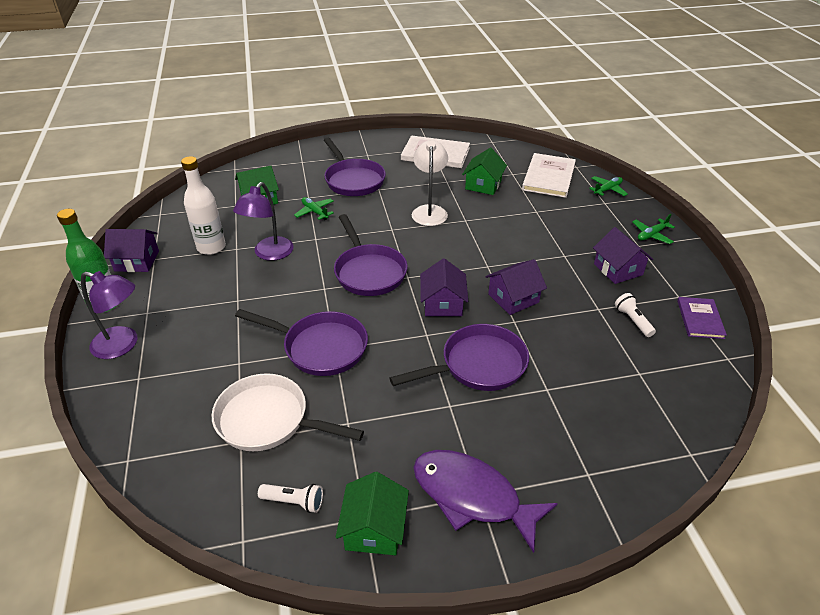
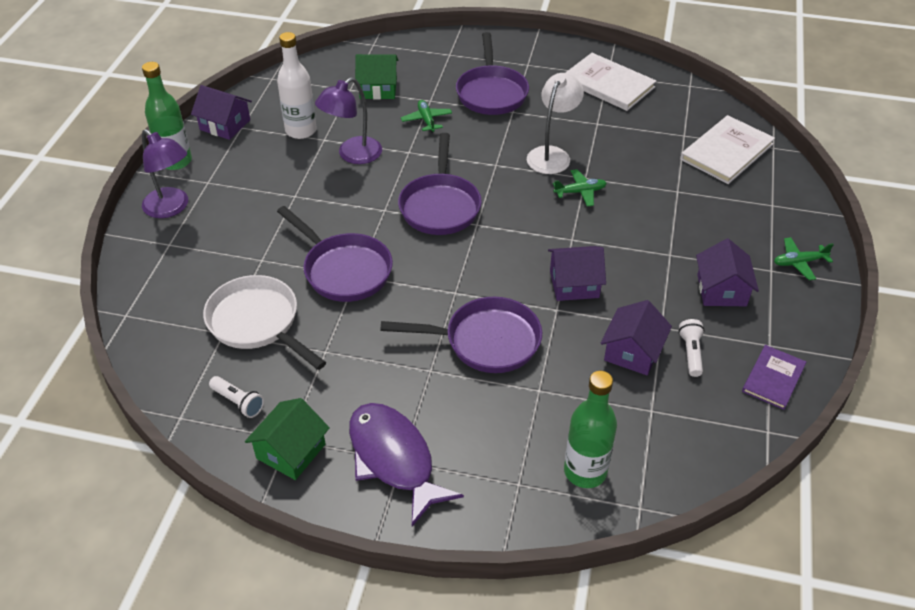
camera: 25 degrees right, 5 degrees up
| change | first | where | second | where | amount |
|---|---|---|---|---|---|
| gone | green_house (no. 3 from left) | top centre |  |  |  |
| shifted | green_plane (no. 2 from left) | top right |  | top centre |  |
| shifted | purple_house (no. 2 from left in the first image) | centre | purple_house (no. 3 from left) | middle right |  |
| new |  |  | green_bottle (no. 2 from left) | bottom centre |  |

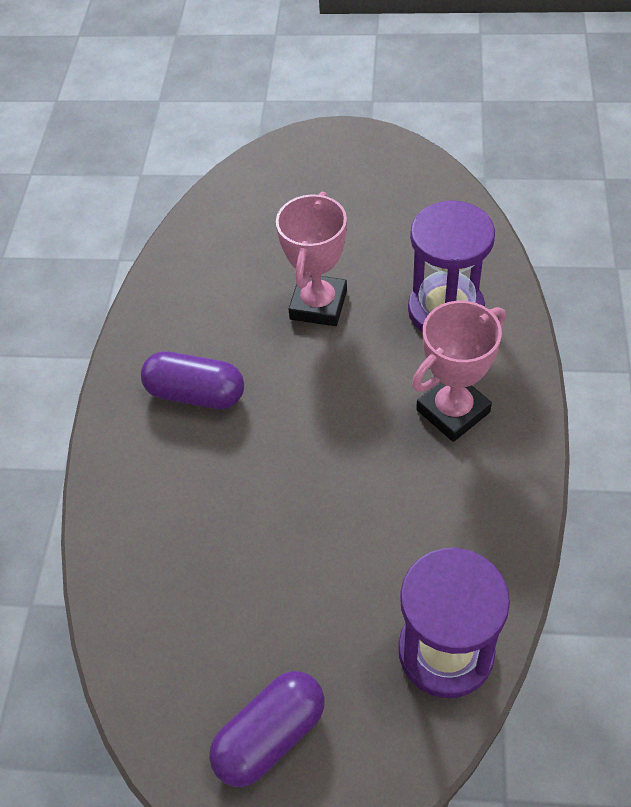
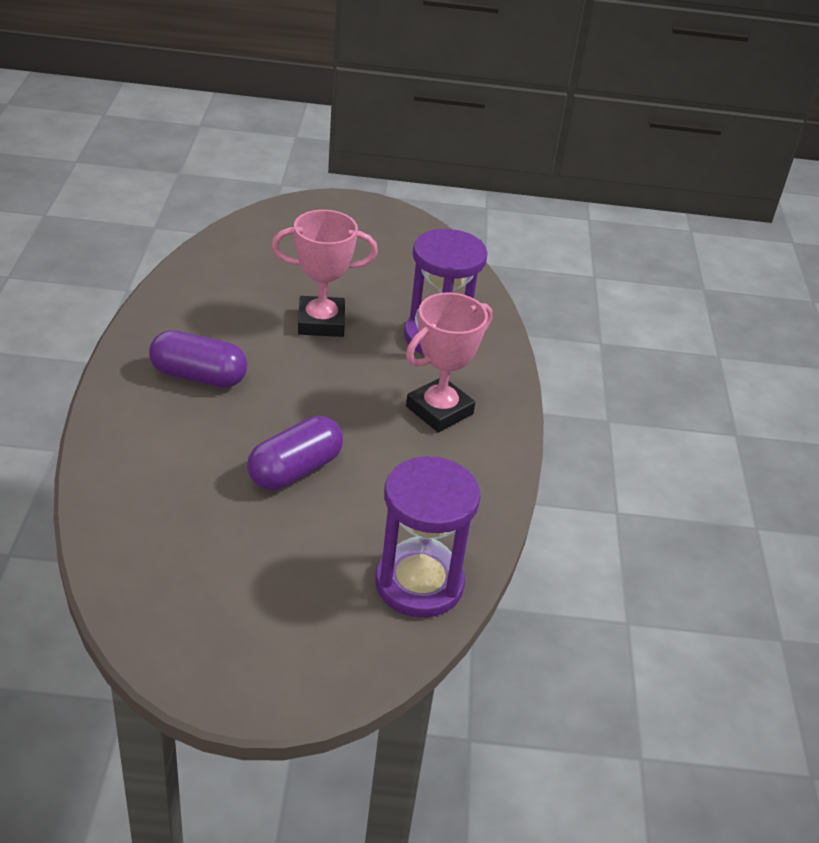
camera: 10 degrees left, 15 degrees down
| change | first | where | second | where | amount |
|---|---|---|---|---|---|
| rotated | pink_trophy (no. 1 from left) | top centre |  | top centre | 75 degrees clockwise |
| shifted | purple_capsule (no. 2 from left) | bottom centre |  | centre |  |

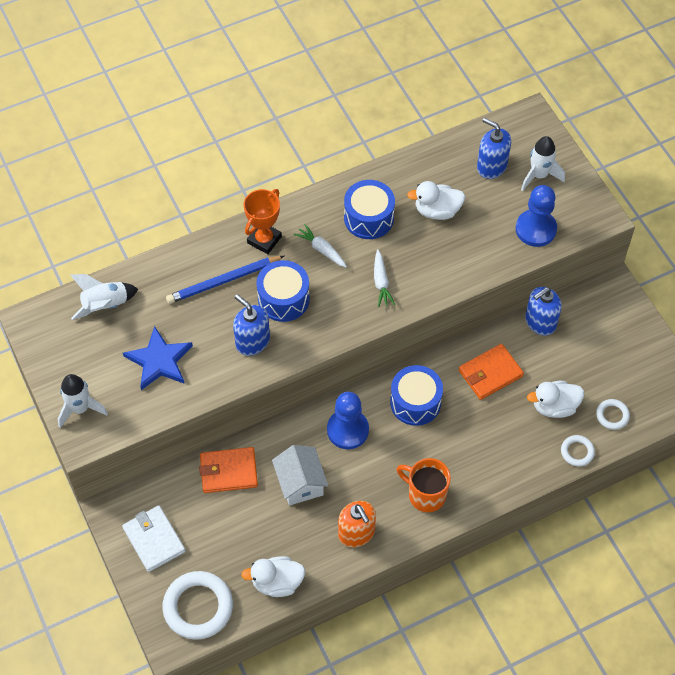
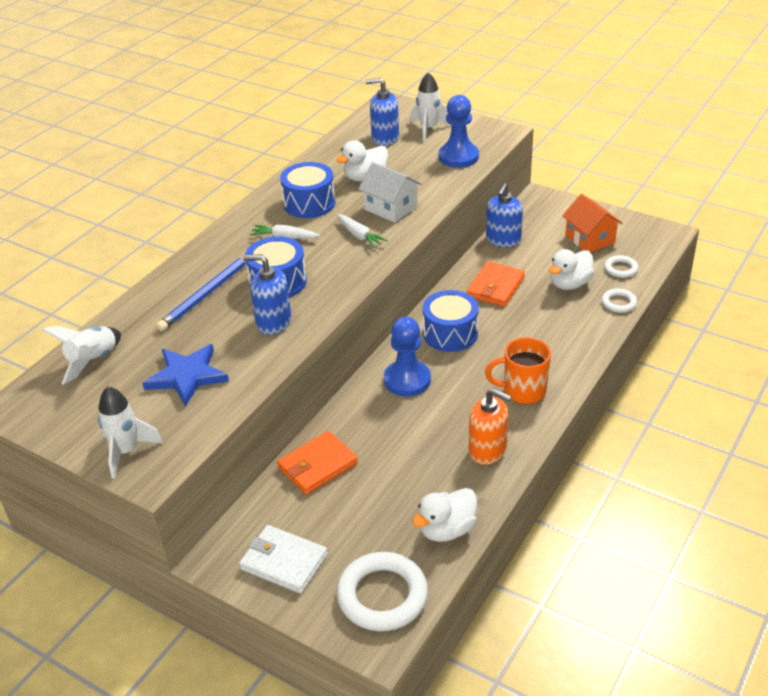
camera: 30 degrees left, 20 degrees down
| change | first | where | second | where | amount |
|---|---|---|---|---|---|
| gone | orange_trophy | top centre |  |  |  |
| shifted | white_house | bottom centre |  | top centre |  |
| new |  |  | orange_house | top right |  |

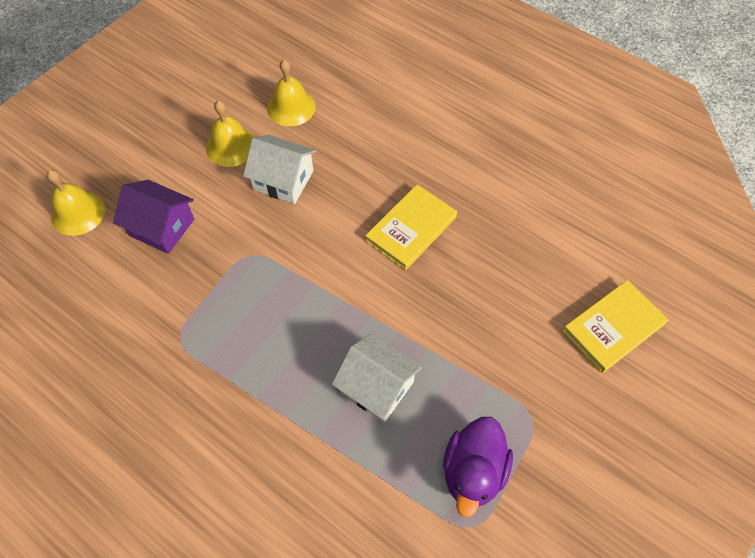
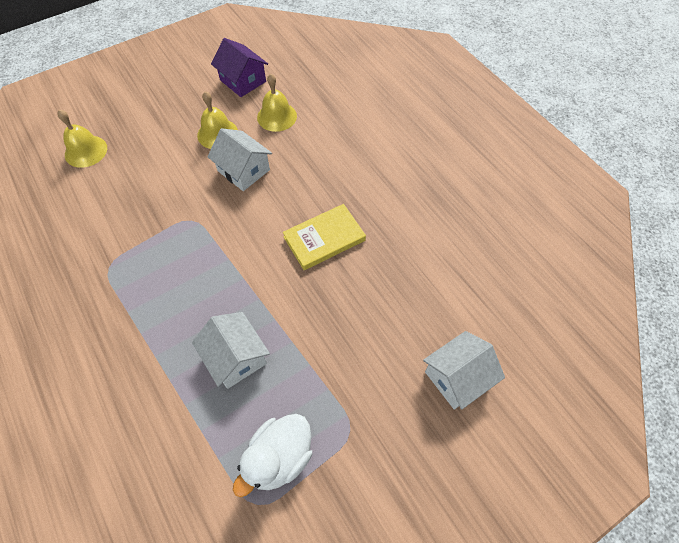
camera: 20 degrees right, 0 degrees up
| change | first | where | second | where | amount |
|---|---|---|---|---|---|
| shifted | purple_house | middle left |  | top centre |  |
| swapped | yellow_book (no. 2 from left) | middle right | white_house (no. 3 from left) | bottom right |  |
| repainted | purple_duck | bottom centre | white_duck | bottom centre |  |

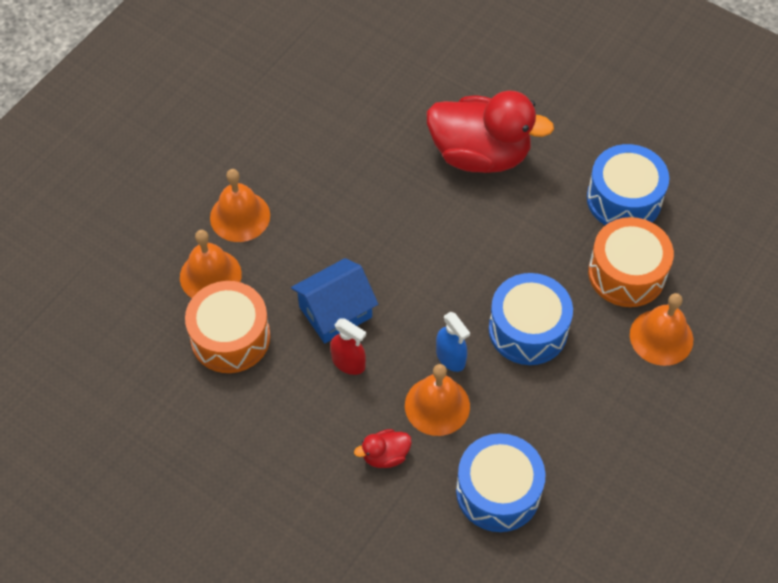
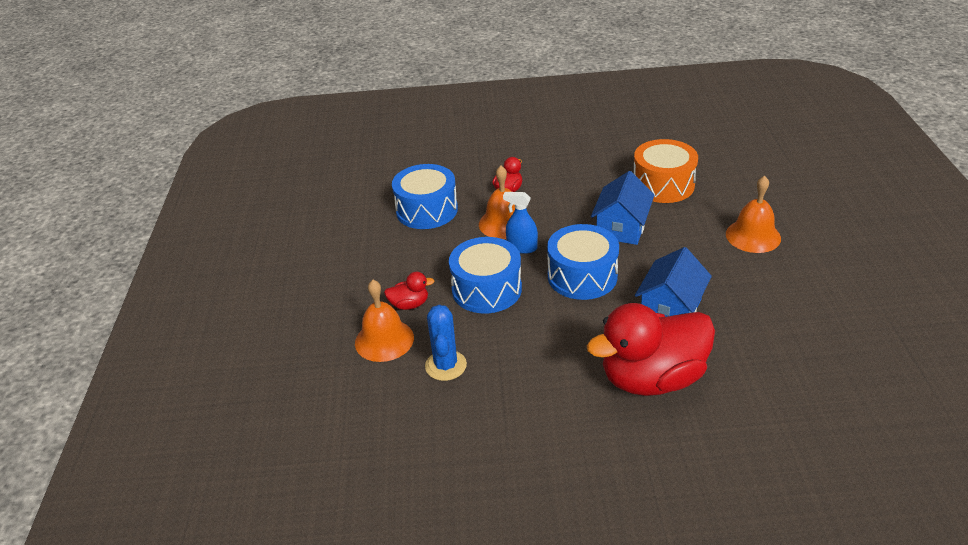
camera: 145 degrees right, 20 degrees down
| change | first | where | second | where | amount |
|---|---|---|---|---|---|
| shifted | blue_drum (no. 3 from left) | top right |  | centre |  |
| swapped | orange_drum (no. 2 from left) | middle right | blue_cactus | centre |  |
| gone | orange_bell (no. 1 from left) | middle left |  |  |  |
| gone | red_spray_bottle | centre |  |  |  |
| new |  |  | blue_house (no. 2 from left) | middle right |  |
| new |  |  | red_duck (no. 1 from left) | centre |  |

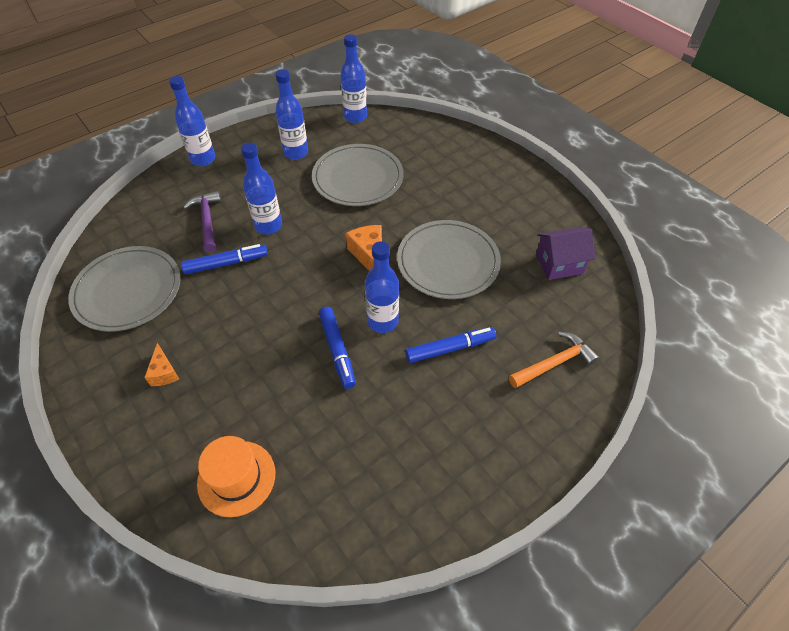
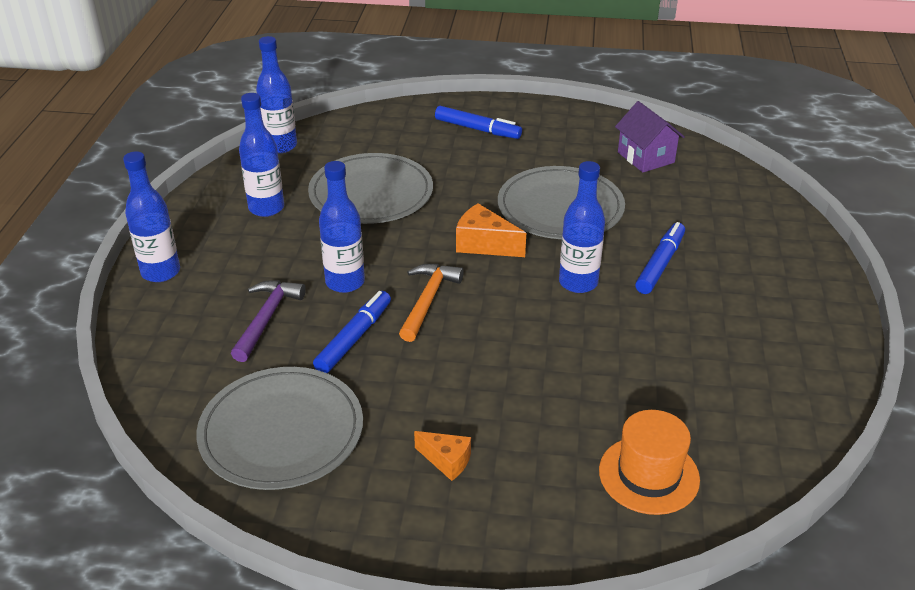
camera: 45 degrees left, 15 degrees down
| change | first | where | second | where | amount |
|---|---|---|---|---|---|
| rotated | purple_hammer | middle left |  | middle left | 75 degrees clockwise |
| rotated | purple_house | middle right |  | top right | 60 degrees counterclockwise |
| shifted | blue_marker (no. 2 from left) | centre |  | top centre |  |
| shifted | orange_hammer | middle right |  | centre |  |

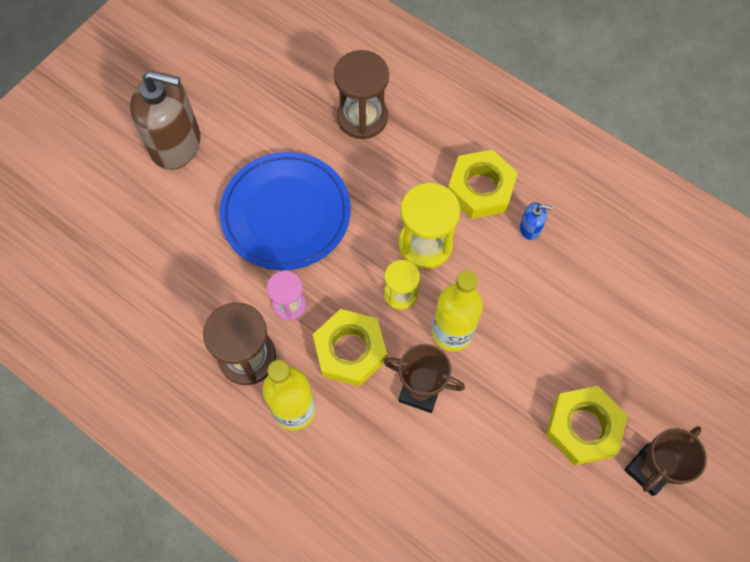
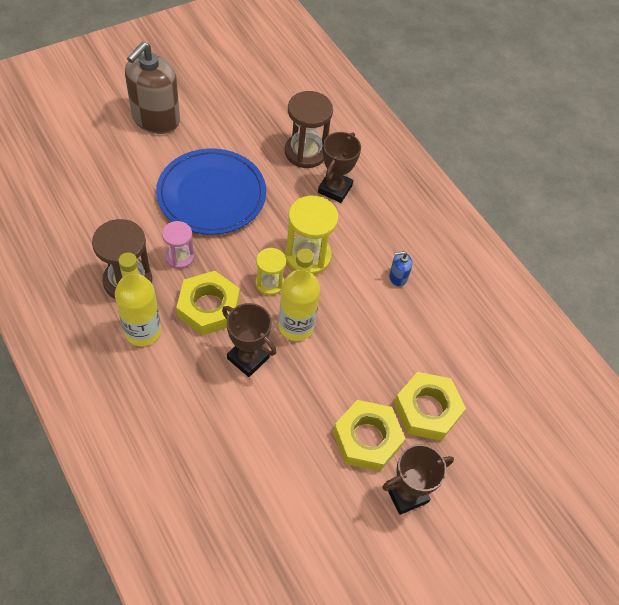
camera: 15 degrees right, 10 degrees down
| change | first | where | second | where | amount |
|---|---|---|---|---|---|
| rotated | brown_soap_dispenser | top left |  | top left | 90 degrees clockwise |
| shifted | yellow_nut (no. 2 from left in the first image) | top centre | yellow_nut (no. 3 from left) | bottom right |  |
| rotated | blue_soap_dispenser | middle right |  | centre | 150 degrees clockwise |
| new |  |  | brown_trophy (no. 2 from left) | top centre |  |

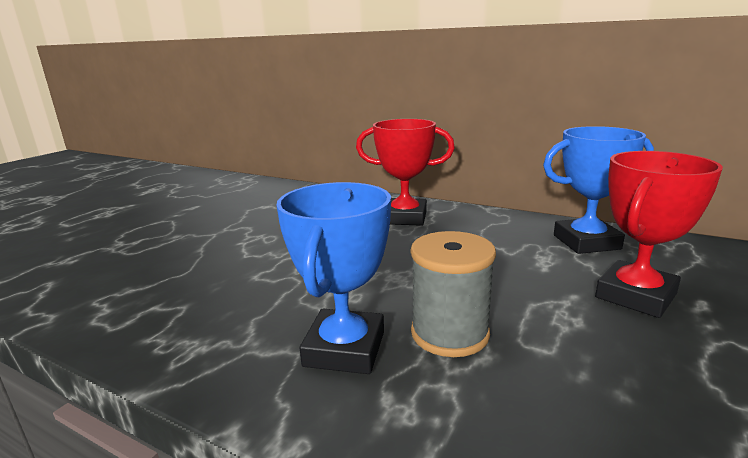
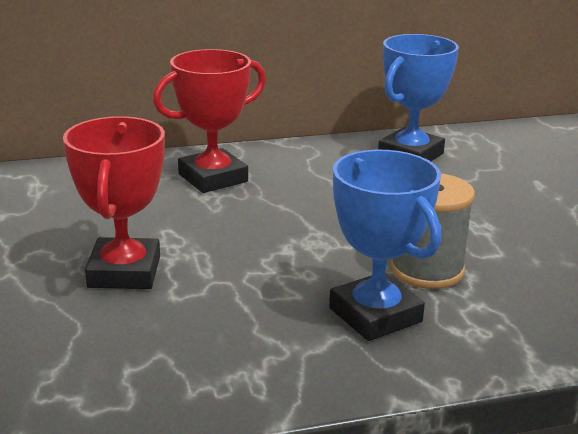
camera: 45 degrees left, 5 degrees up
| change | first | where | second | where | amount |
|---|---|---|---|---|---|
| shifted | red_trophy (no. 2 from left in the first image) | middle right | red_trophy (no. 1 from left) | middle left |  |

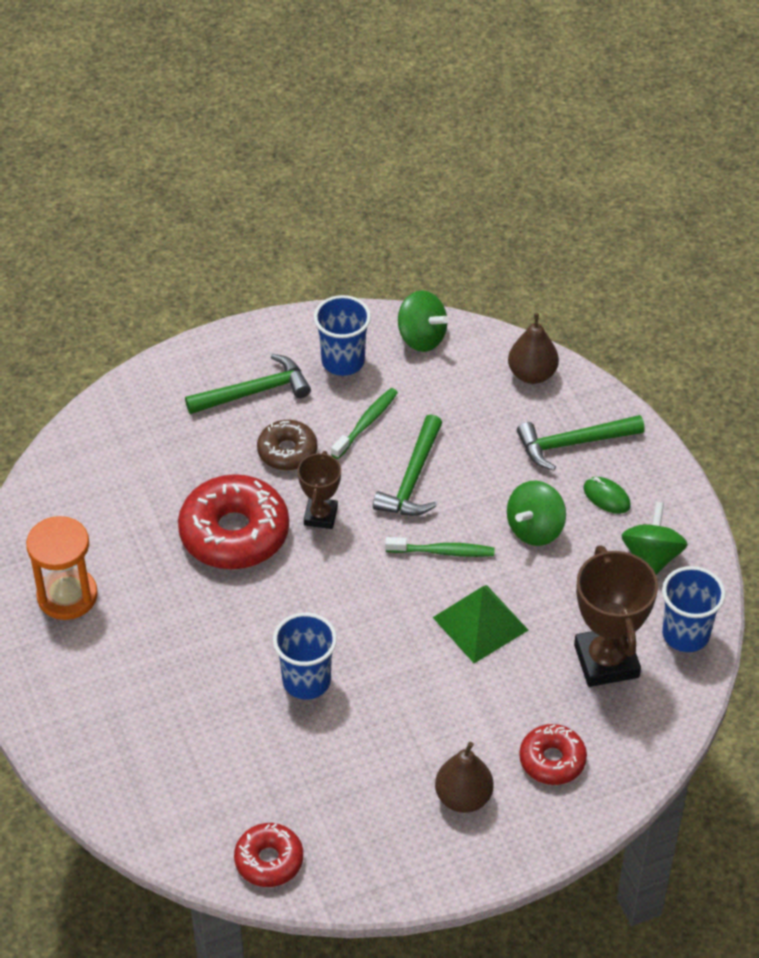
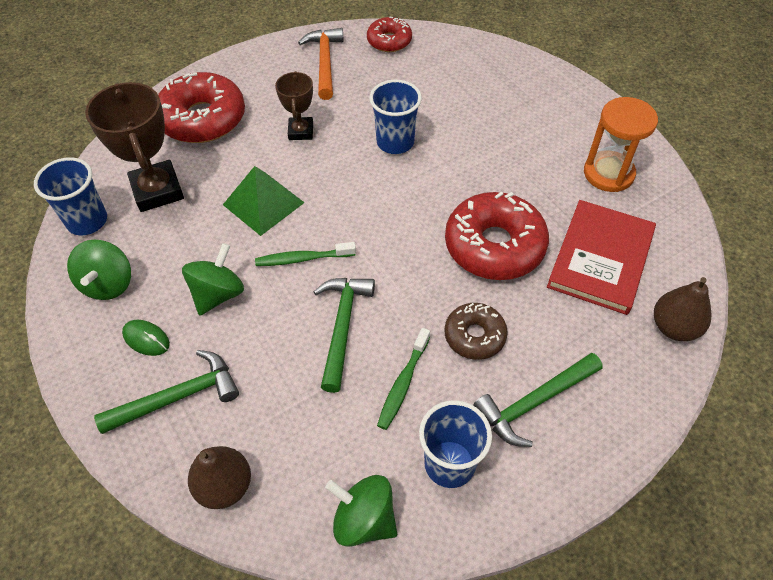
camera: 170 degrees right, 5 degrees up
| change | first | where | second | where | amount |
|---|---|---|---|---|---|
| shifted | brown_trophy (no. 1 from left in the first image) | centre | brown_trophy (no. 2 from left) | top centre |  |
| scaled | red_donut (no. 3 from left in the first image) | bottom right | red_donut (no. 1 from left) | top left | x1.78 |
| shifted | brown_pear (no. 1 from left in the first image) | bottom centre | brown_pear (no. 2 from left) | middle right |  |
| new |  |  | orange_hammer | top centre |  |
| new |  |  | red_book | middle right |  |

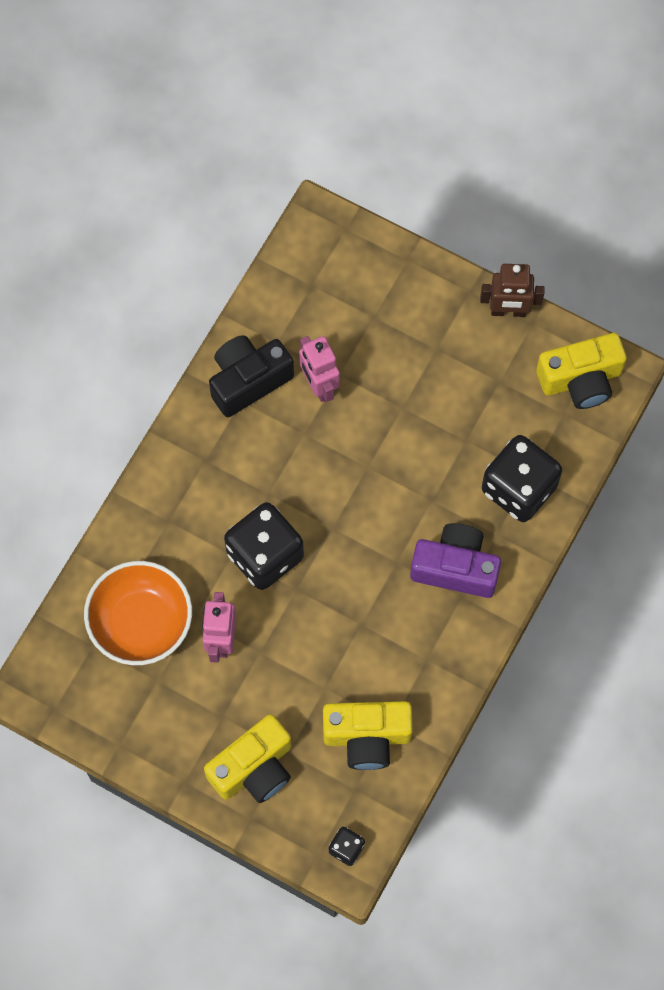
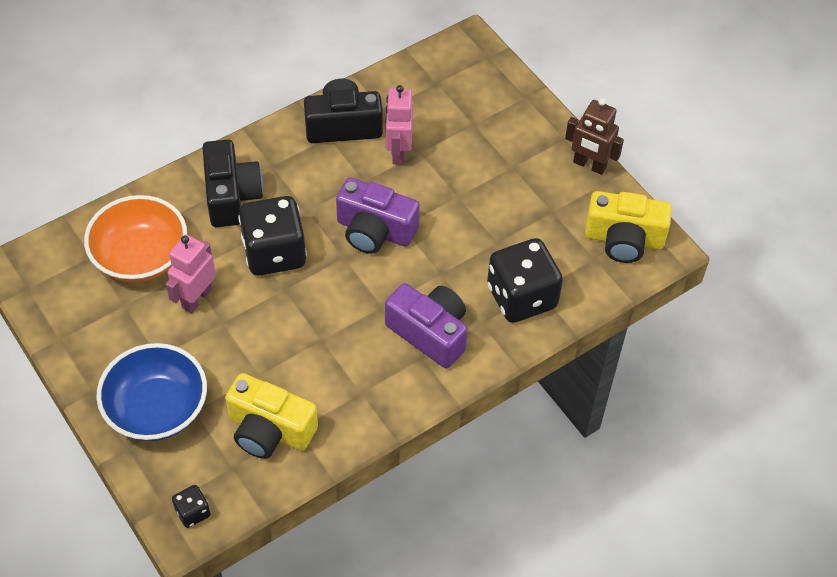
camera: 25 degrees right, 15 degrees down
| change | first | where | second | where | amount |
|---|---|---|---|---|---|
| swapped | yellow_camera (no. 1 from left) | bottom centre | blue_bowl | bottom left |  |
| new |  |  | black_camera (no. 1 from left) | top left |  |
| new |  |  | purple_camera (no. 1 from left) | centre |  |

